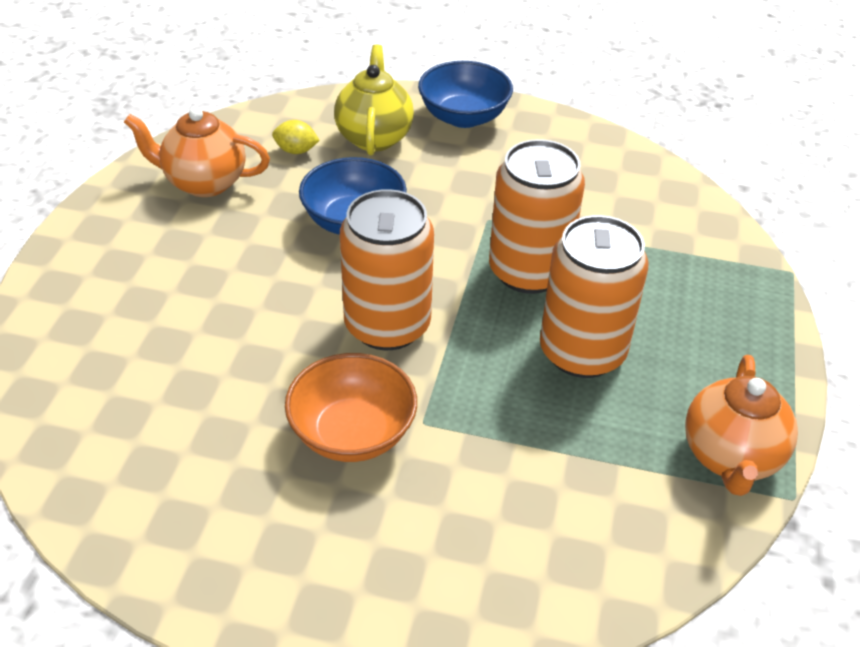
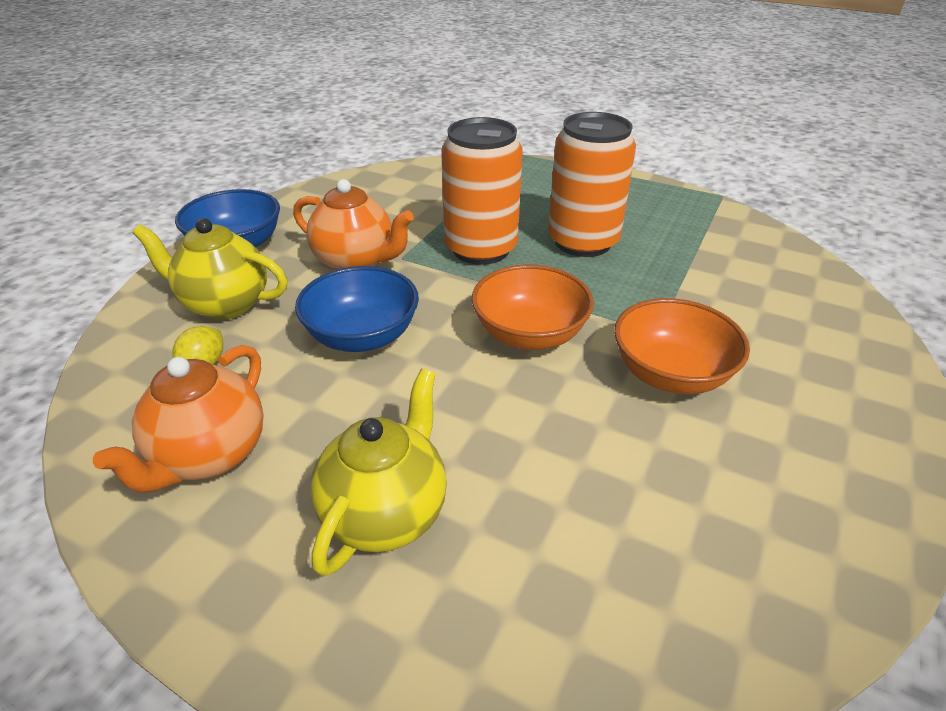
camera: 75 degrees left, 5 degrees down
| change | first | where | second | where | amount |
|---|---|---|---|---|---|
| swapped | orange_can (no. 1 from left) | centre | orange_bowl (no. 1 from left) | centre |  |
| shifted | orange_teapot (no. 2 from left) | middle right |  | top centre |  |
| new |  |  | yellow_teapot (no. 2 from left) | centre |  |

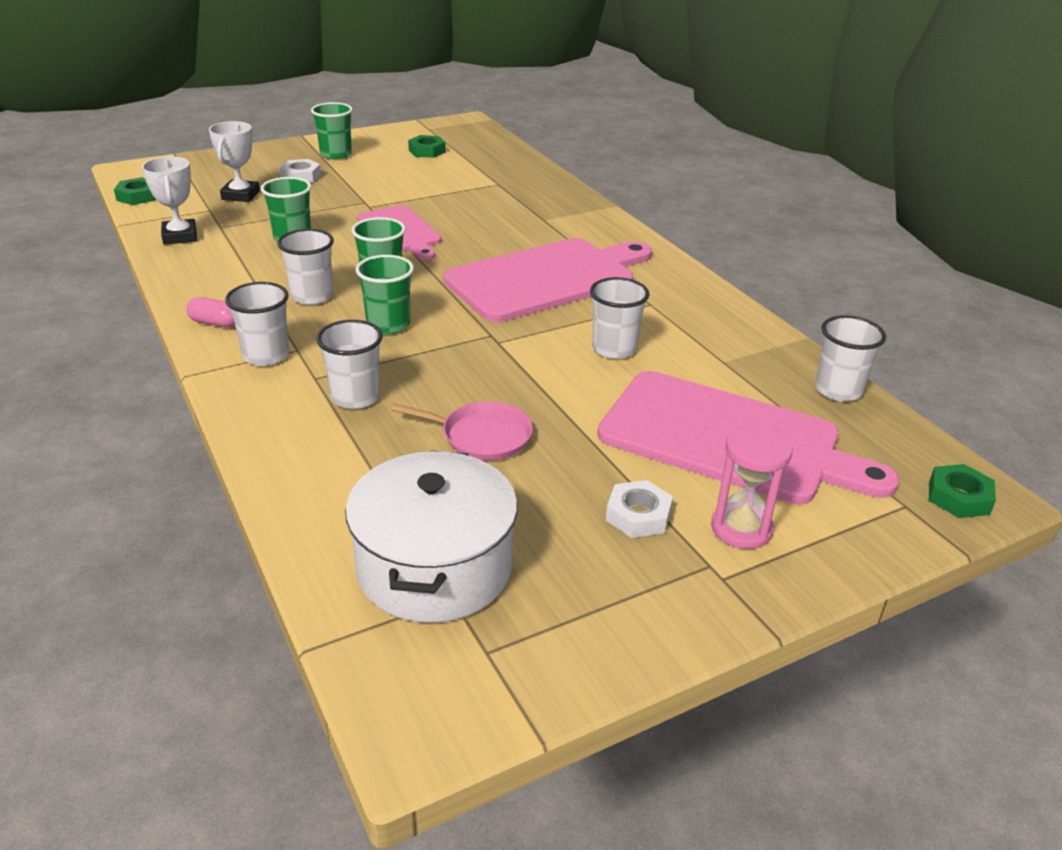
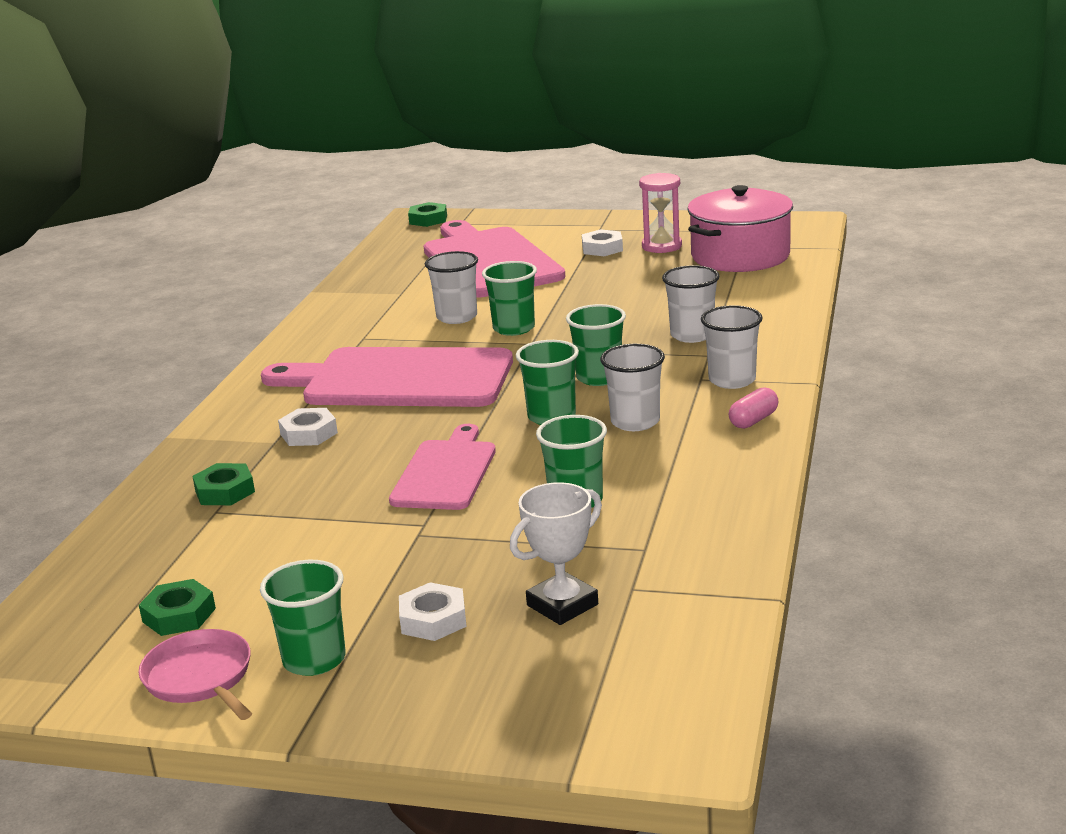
camera: 135 degrees left, 10 degrees down
| change | first | where | second | where | amount |
|---|---|---|---|---|---|
| gone | white_trophy (no. 1 from left) | top left |  |  |  |
| shifted | green_nut (no. 1 from left in the first image) | top left | green_nut (no. 2 from left) | middle left |  |
| rotated | pink_capsule | middle left |  | middle right | 75 degrees clockwise |
| gone | white_cup (no. 5 from left) | middle right |  |  |  |
| shifted | pink_pan | centre |  | bottom left |  |
| shifted | pink_hourglass | middle right |  | top centre |  |
| repainted | white_pot | centre | pink_pot | top right |  |
| new |  |  | green_cup (no. 2 from left) | centre |  |
| new |  |  | white_nut (no. 1 from left) | middle left |  |

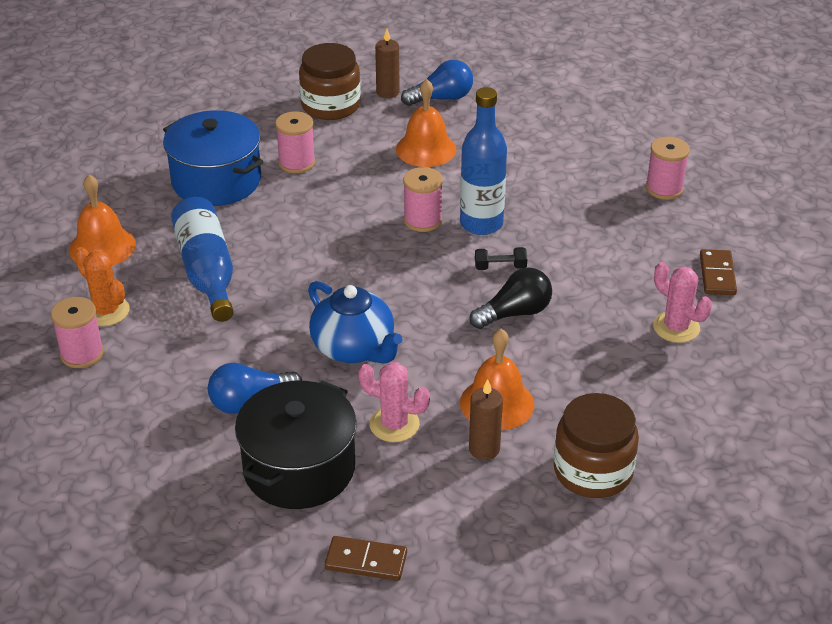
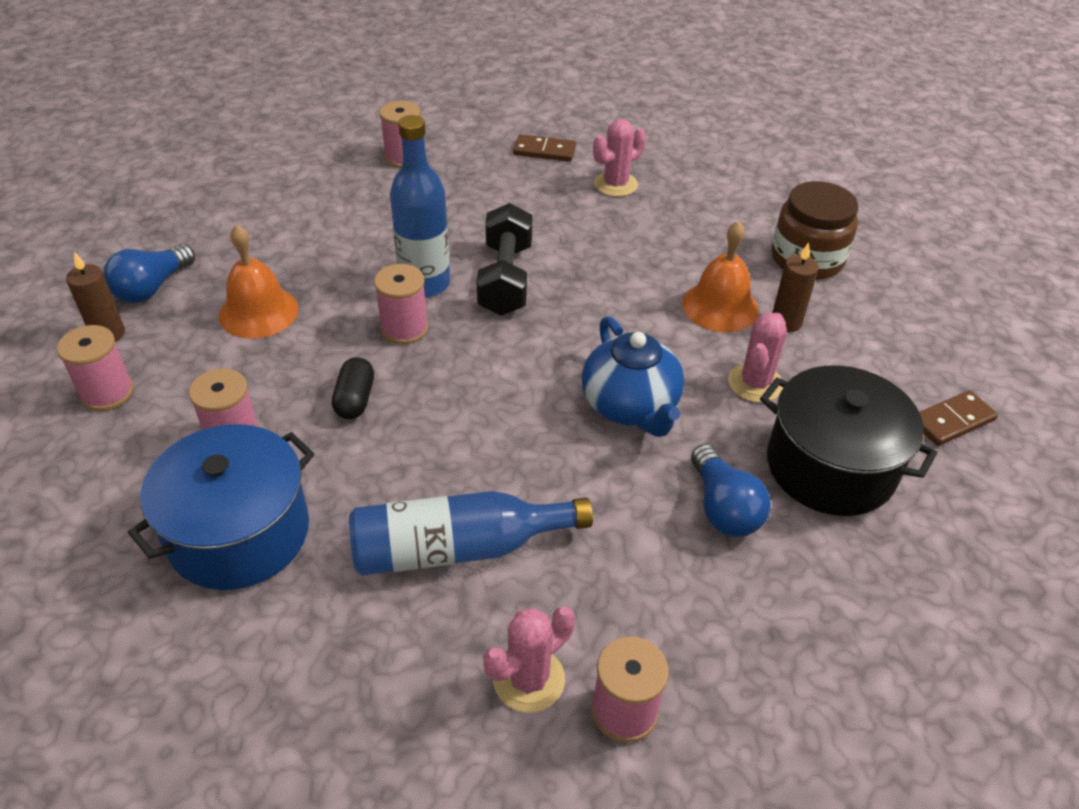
camera: 85 degrees left, 5 degrees up
| change | first | where | second | where | amount |
|---|---|---|---|---|---|
| swapped | brown_jar (no. 1 from left) | top centre | pink_spool (no. 1 from left) | middle left |  |
| rotated | blue_light_bulb (no. 2 from left in the first image) | top centre | blue_light_bulb (no. 1 from left) | middle left | 135 degrees counterclockwise |
| gone | orange_bell (no. 1 from left) | middle left |  |  |  |
| repainted | orange_cactus | middle left | pink_cactus (no. 1 from left) | bottom centre |  |
| scaled | black_dumbbell | centre |  | top centre | x2.13 |
| gone | black_light_bulb | centre |  |  |  |
| rotated | blue_teapot | centre |  | centre | 105 degrees clockwise |
| rotated | brown_domino (no. 1 from left in the first image) | bottom centre | brown_domino (no. 2 from left) | middle right | 45 degrees clockwise |
| new |  |  | black_capsule | middle left |  |

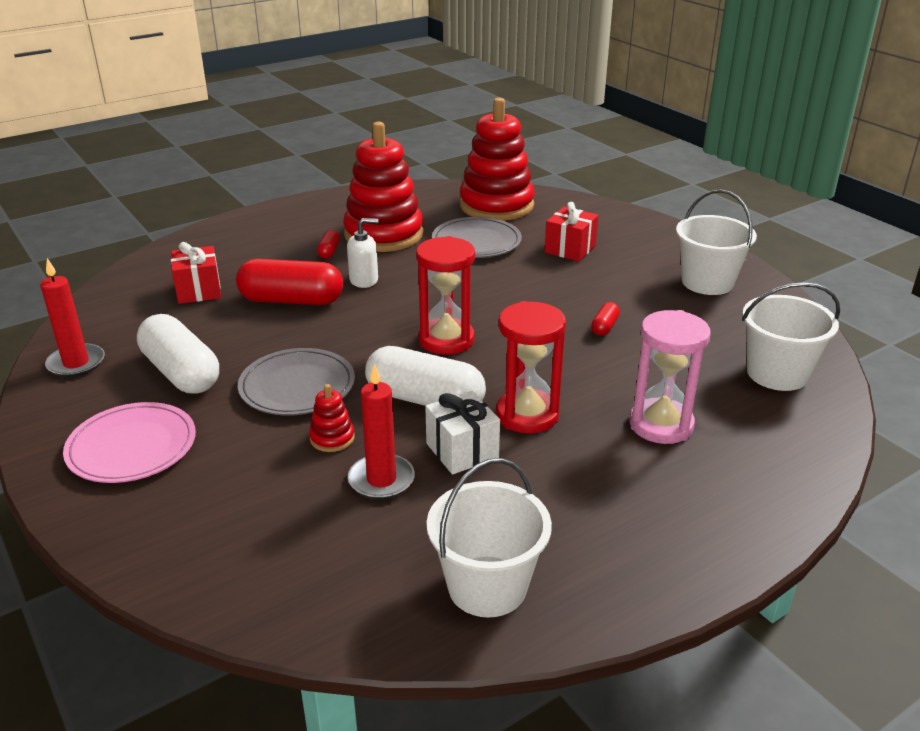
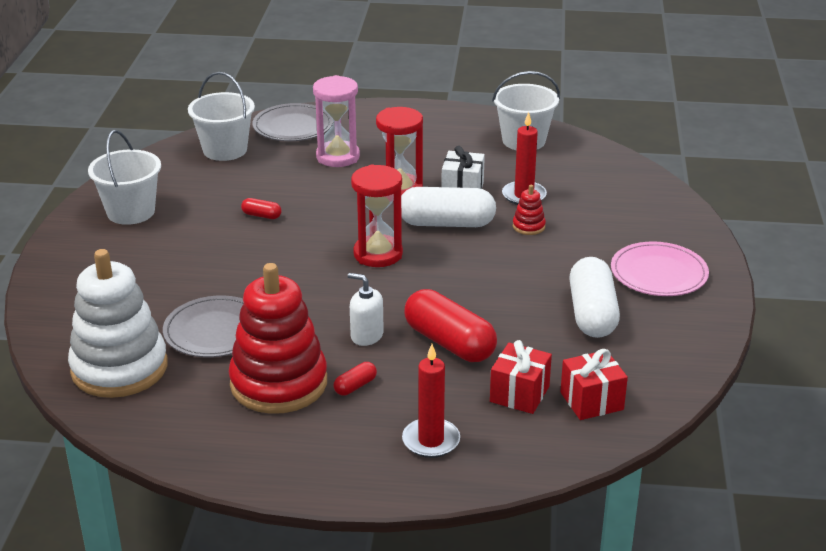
camera: 140 degrees left, 0 degrees up
| change | first | where | second | where | amount |
|---|---|---|---|---|---|
| repainted | red_stacking_toy (no. 3 from left) | top centre | white_stacking_toy | middle left |  |
| shifted | red_gift (no. 2 from left) | top centre |  | bottom right |  |
| shifted | red_candle (no. 1 from left) | middle left |  | bottom centre |  |
| rotated | red_capsule (no. 3 from left in the first image) | centre | red_capsule (no. 1 from left) | middle left | 45 degrees clockwise |
| rotated | white_capsule (no. 2 from left in the first image) | centre | white_capsule (no. 1 from left) | centre | 60 degrees counterclockwise |
| shifted | grey_plate (no. 1 from left in the first image) | middle left | grey_plate (no. 2 from left) | top centre |  |

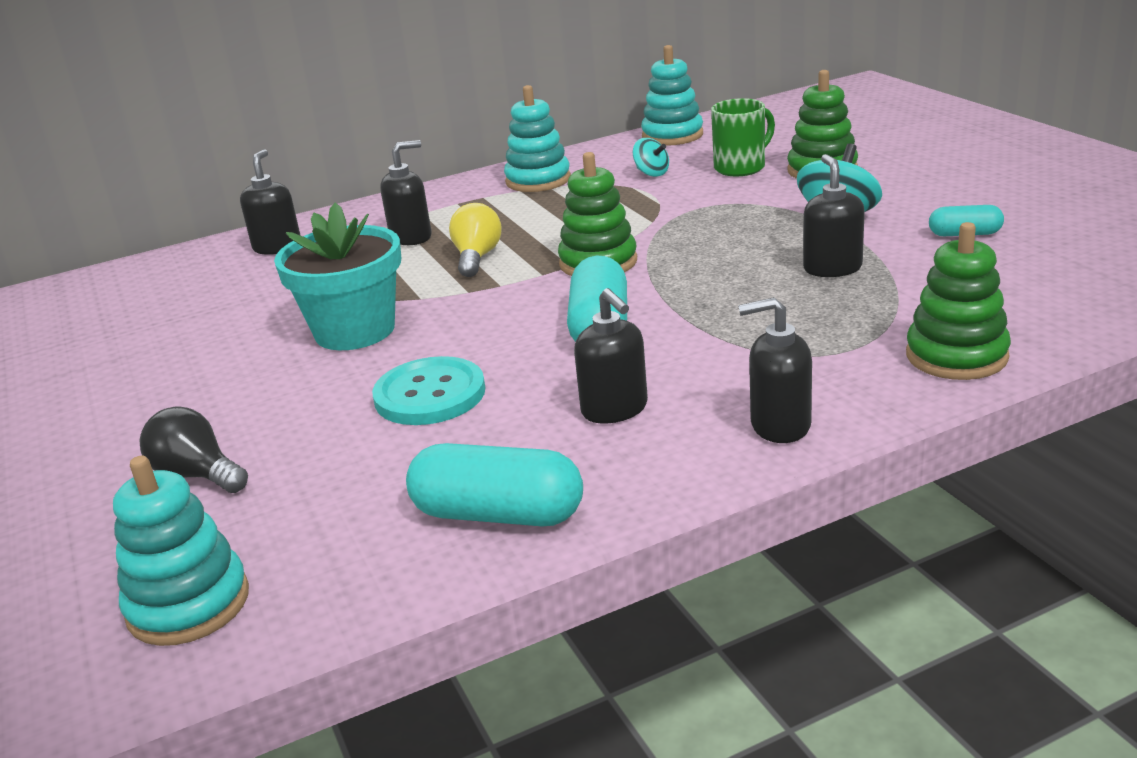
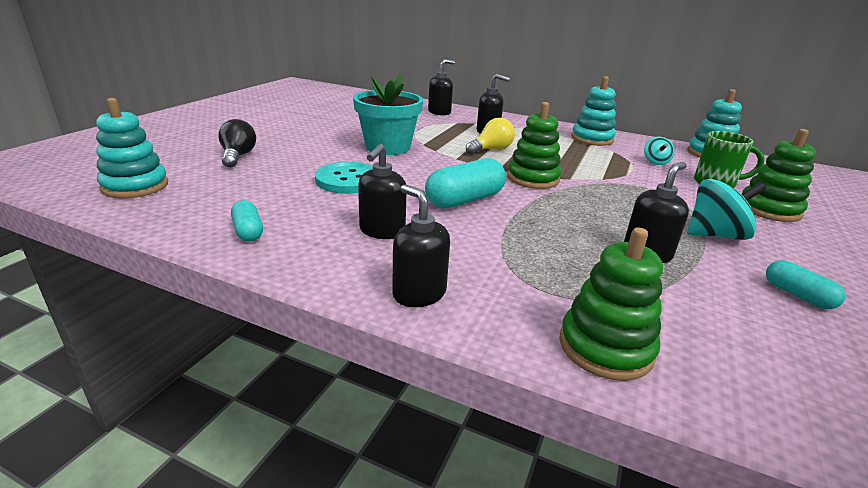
camera: 45 degrees right, 0 degrees up
| change | first | where | second | where | amount |
|---|---|---|---|---|---|
| scaled | turquoise_capsule (no. 1 from left) | centre |  | middle left | x0.56 |

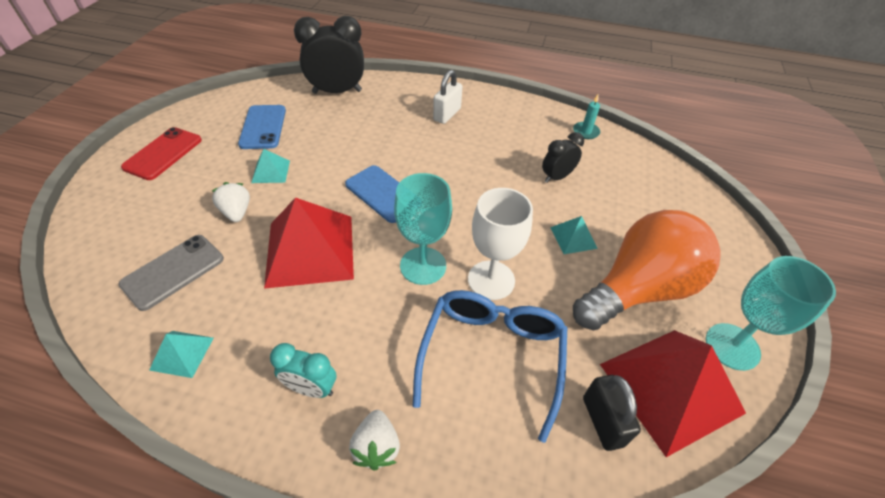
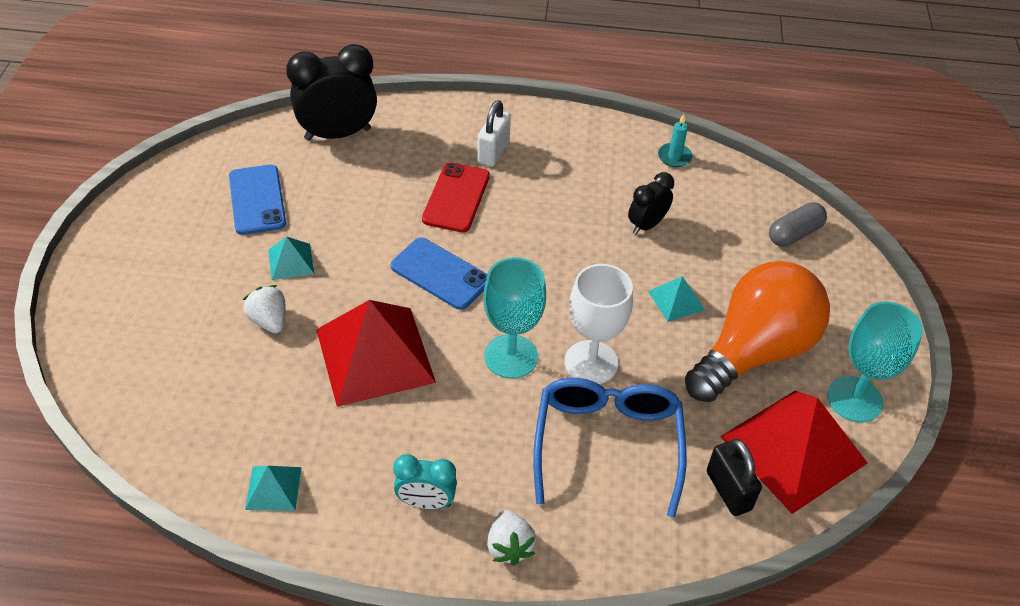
camera: 10 degrees left, 0 degrees up
| change | first | where | second | where | amount |
|---|---|---|---|---|---|
| shifted | red_phone | top left |  | top centre |  |
| gone | grey_phone | middle left |  |  |  |
| new |  |  | grey_capsule | middle right |  |

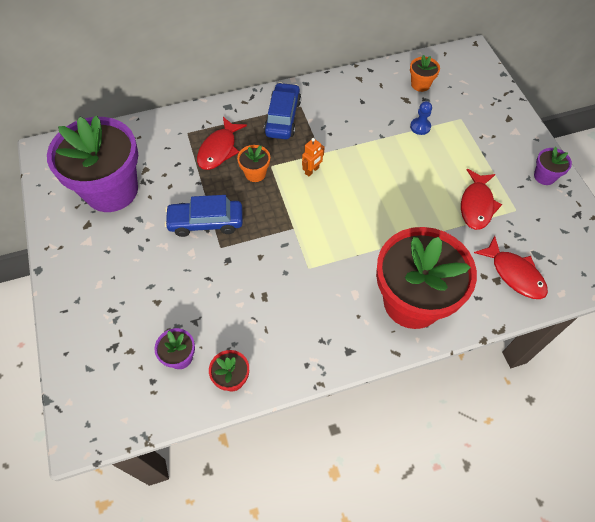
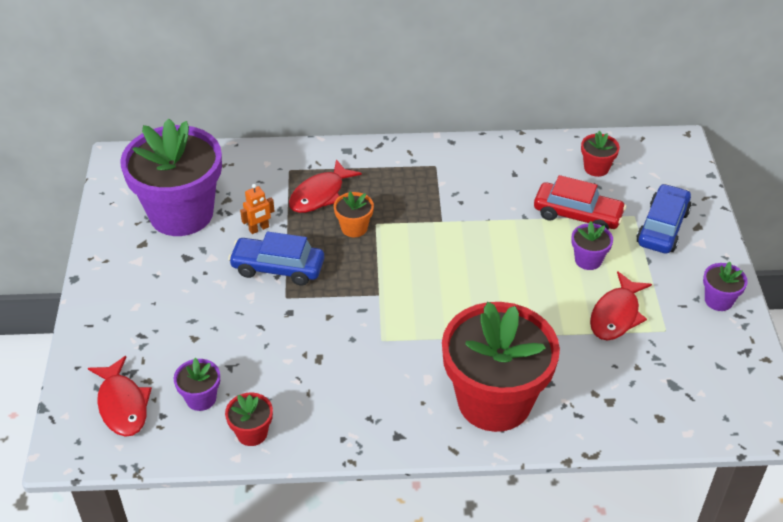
camera: 15 degrees right, 15 degrees down
| change | first | where | second | where | amount |
|---|---|---|---|---|---|
| repainted | orange_flower_pot (no. 2 from left) | top right | red_flower_pot (no. 3 from left) | top right |  |
| shifted | blue_car (no. 2 from left) | top centre |  | middle right |  |
| swapped | blue_pawn | top right | red_car | middle right |  |
| shifted | orange_robot | top centre |  | middle left |  |
| shifted | red_fish (no. 3 from left in the first image) | middle right | red_fish (no. 1 from left) | bottom left |  |
| new |  |  | purple_flower_pot (no. 3 from left) | middle right |  |

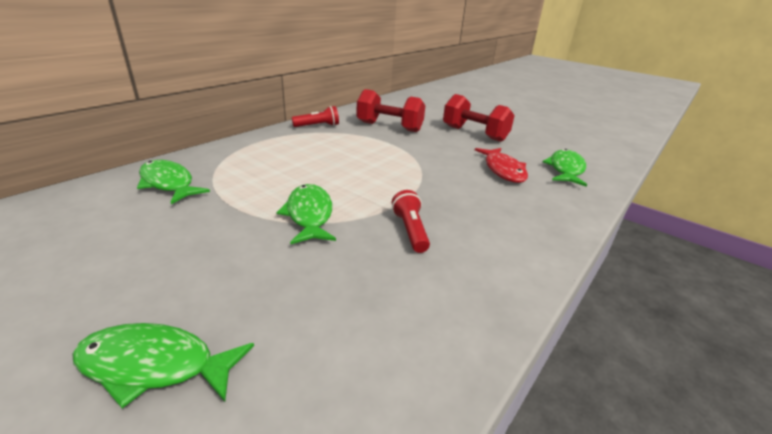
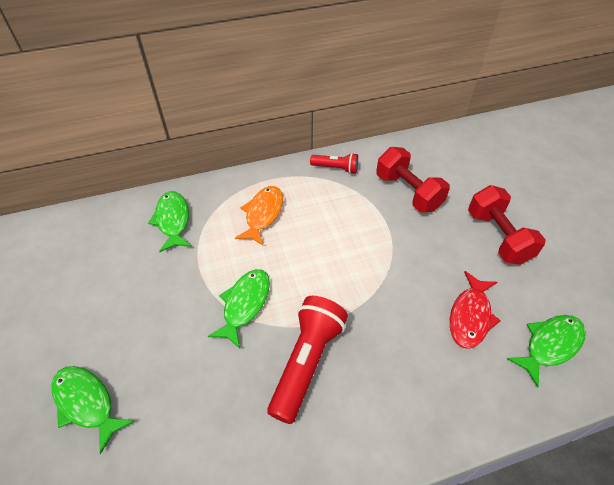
camera: 35 degrees right, 20 degrees up
| change | first | where | second | where | amount |
|---|---|---|---|---|---|
| scaled | red_flashlight (no. 2 from left in the first image) | centre | red_flashlight (no. 1 from left) | bottom centre | x1.83 |
| new |  |  | orange_fish | centre |  |

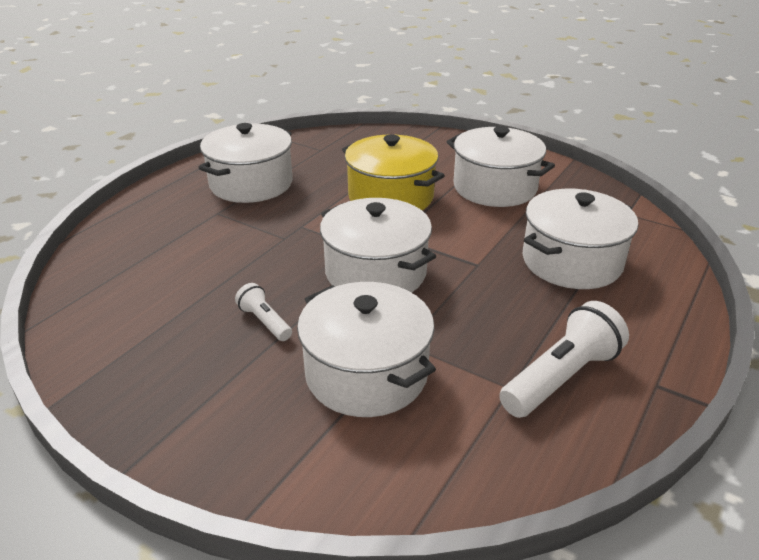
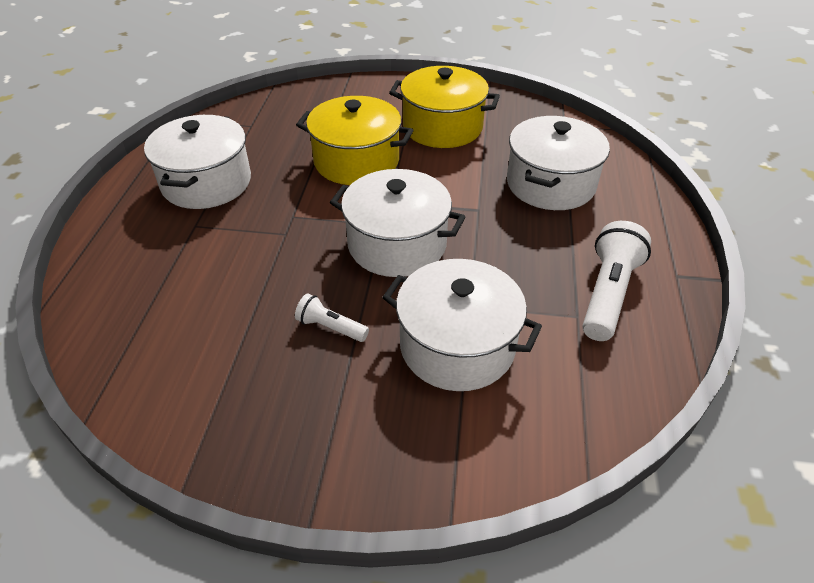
camera: 25 degrees left, 10 degrees up
| change | first | where | second | where | amount |
|---|---|---|---|---|---|
| repainted | white_pot (no. 4 from left) | top centre | yellow_pot (no. 2 from left) | top centre |  |

